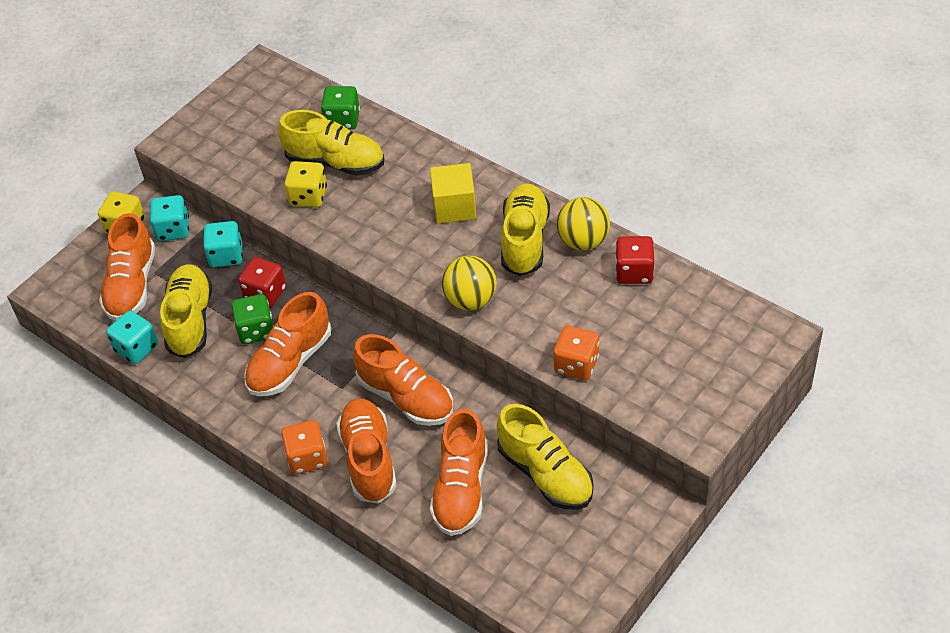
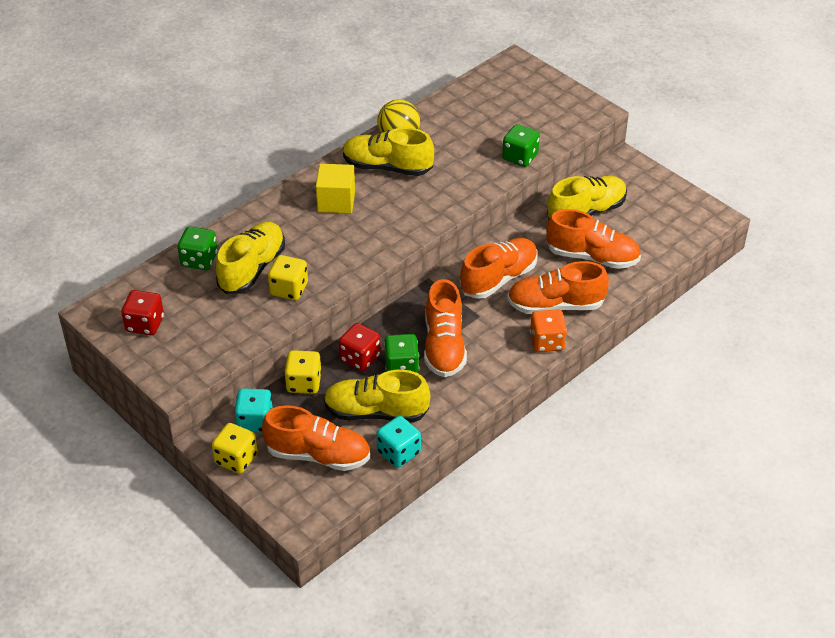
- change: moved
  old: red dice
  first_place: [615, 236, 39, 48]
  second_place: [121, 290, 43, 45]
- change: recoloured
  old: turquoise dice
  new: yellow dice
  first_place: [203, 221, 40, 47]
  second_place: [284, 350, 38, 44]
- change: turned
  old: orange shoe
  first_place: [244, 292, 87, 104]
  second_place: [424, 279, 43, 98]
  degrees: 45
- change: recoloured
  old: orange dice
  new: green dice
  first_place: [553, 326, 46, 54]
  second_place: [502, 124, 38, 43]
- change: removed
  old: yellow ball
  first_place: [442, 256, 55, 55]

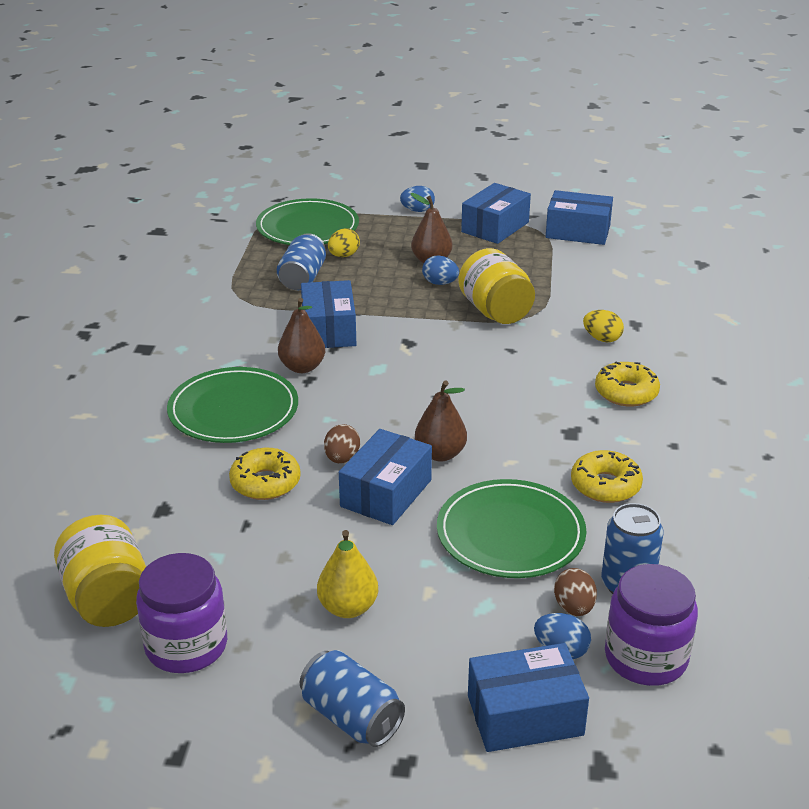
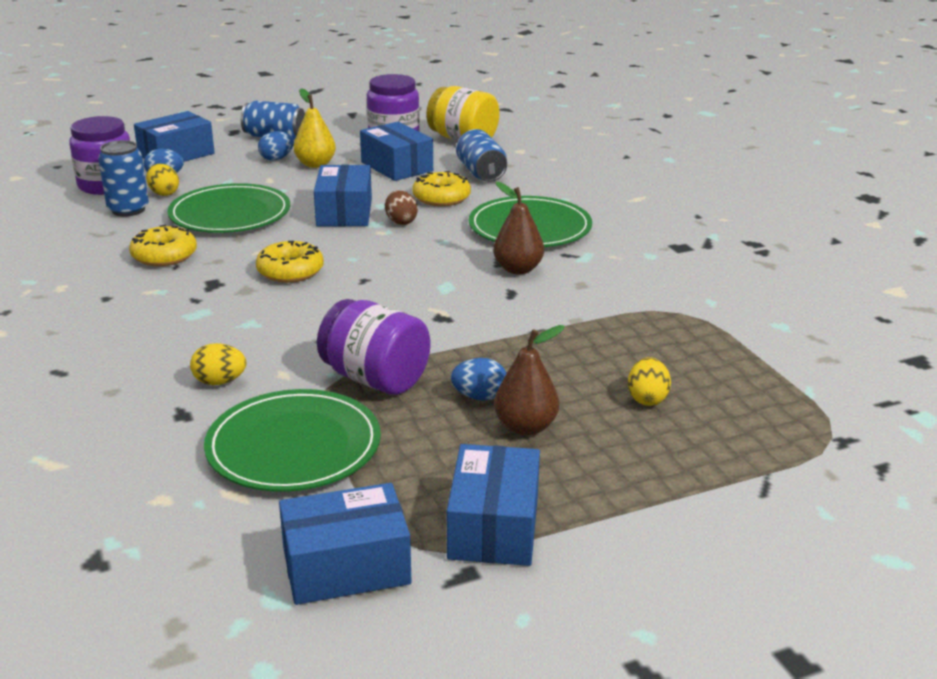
- change: recoloured
  old: brown egg
  new: yellow egg
  first_place: [554, 568, 43, 48]
  second_place: [146, 164, 33, 32]
- change: moved
  old: green plate
  first_place: [256, 198, 103, 47]
  second_place: [204, 389, 177, 103]
- change: moved
  old: yellow donut
  first_place: [595, 361, 65, 45]
  second_place: [256, 241, 68, 42]
- change: moved
  old: blue egg
  first_place: [400, 186, 35, 26]
  second_place: [258, 131, 36, 30]
- change: recoloured
  old: yellow jar
  new: purple jar
  first_place: [458, 248, 77, 76]
  second_place: [317, 299, 114, 96]
- change: moved
  old: blue box
  first_place: [301, 280, 55, 68]
  second_place: [360, 122, 73, 59]
- change: moved
  old: blue can
  first_place: [277, 233, 49, 57]
  second_place: [456, 129, 51, 53]
- change: removed
  old: brown pear
  first_place: [415, 380, 52, 82]

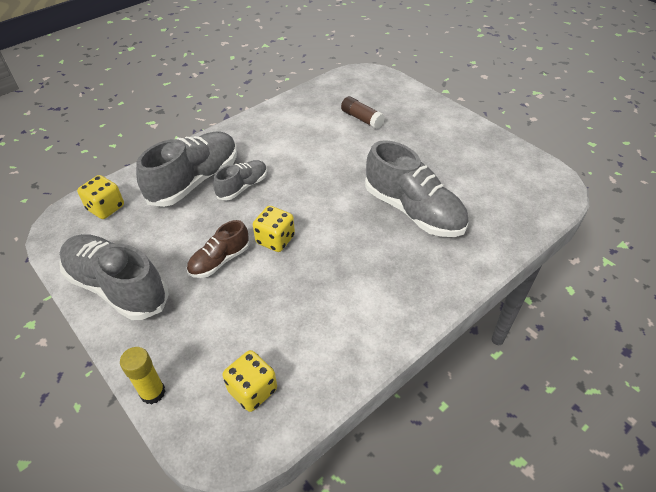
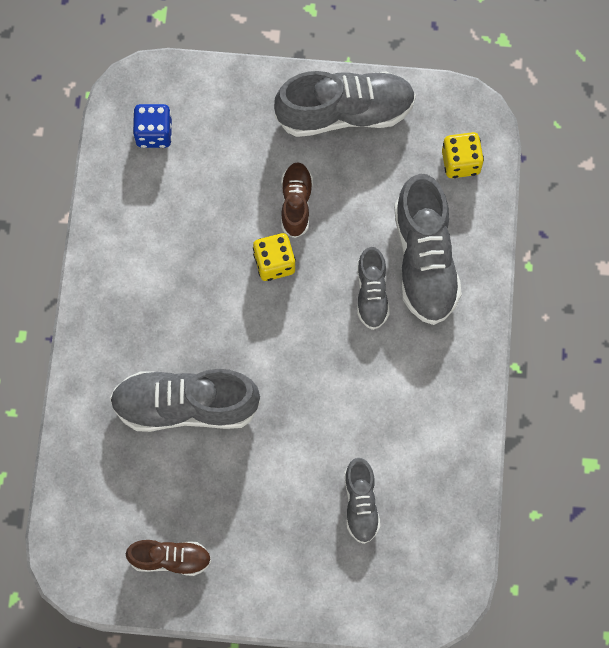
- change: added
  new: brown shoe
  second_place: [126, 540, 85, 36]
- change: recoloured
  old: yellow dice
  new: blue dice
  first_place: [222, 350, 55, 62]
  second_place: [133, 104, 39, 44]
- change: replaced
  old: brown glue stick
  new: grey shoe
  first_place: [341, 96, 44, 33]
  second_place: [344, 458, 36, 86]
- change: removed
  old: yellow glue stick
  first_place: [120, 347, 46, 57]

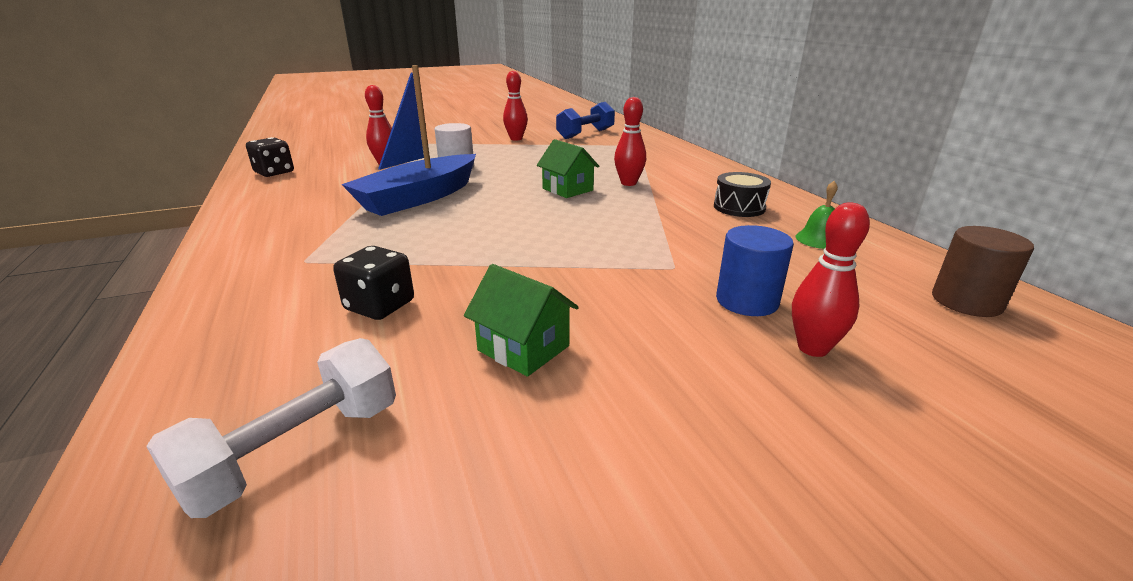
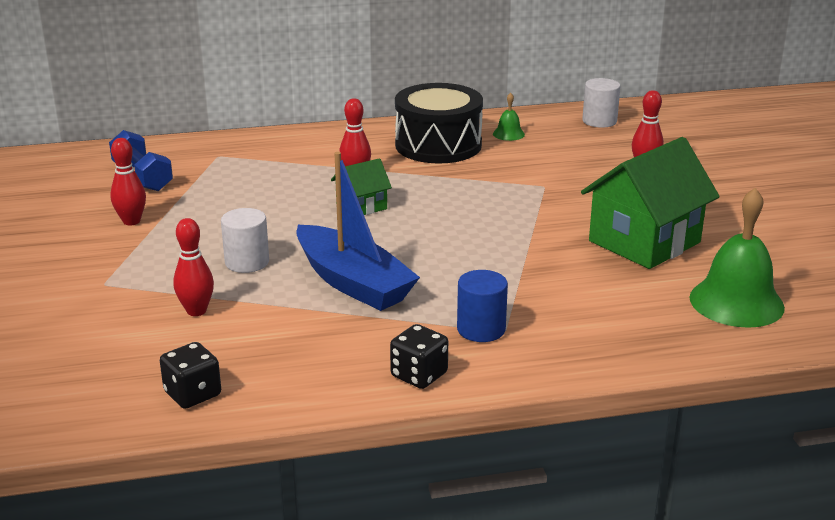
- change: moved
  old: black dice
  first_place: [333, 246, 81, 74]
  second_place: [390, 324, 58, 65]
- change: resized
  old: black drum
  first_place: [714, 172, 57, 45]
  second_place: [395, 83, 88, 80]
  factor: 2.03
- change: moved
  old: blue cylinder
  first_place: [716, 225, 78, 91]
  second_place: [457, 270, 51, 72]
- change: resized
  old: green house
  first_place: [464, 264, 115, 113]
  second_place: [581, 137, 139, 132]
  factor: 1.99
- change: recoloured
  old: brown cylinder
  new: white cylinder
  first_place: [932, 226, 102, 91]
  second_place: [582, 78, 38, 50]
- change: replaced
  old: white dumbbell
  new: green bell
  first_place: [146, 338, 250, 180]
  second_place: [689, 188, 96, 140]

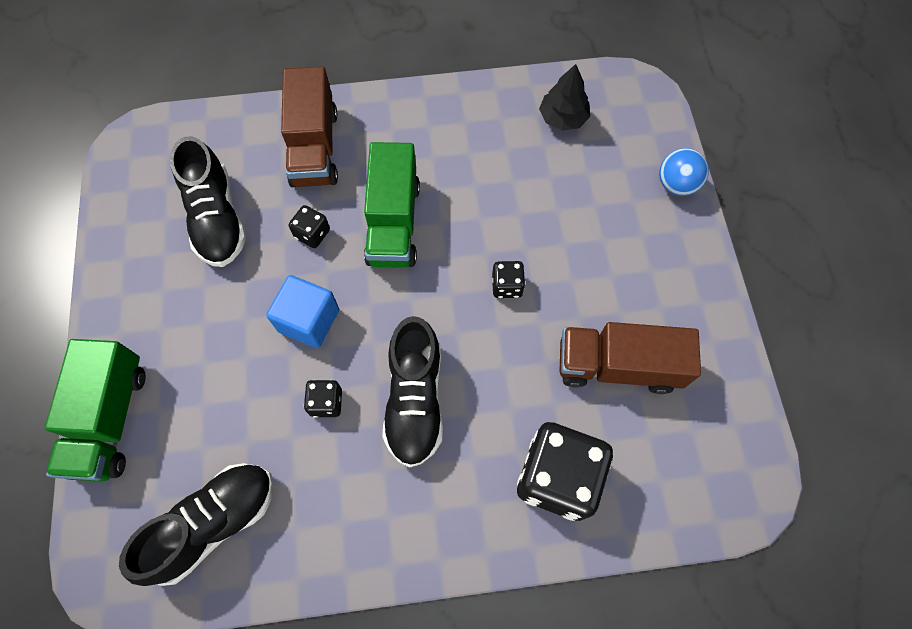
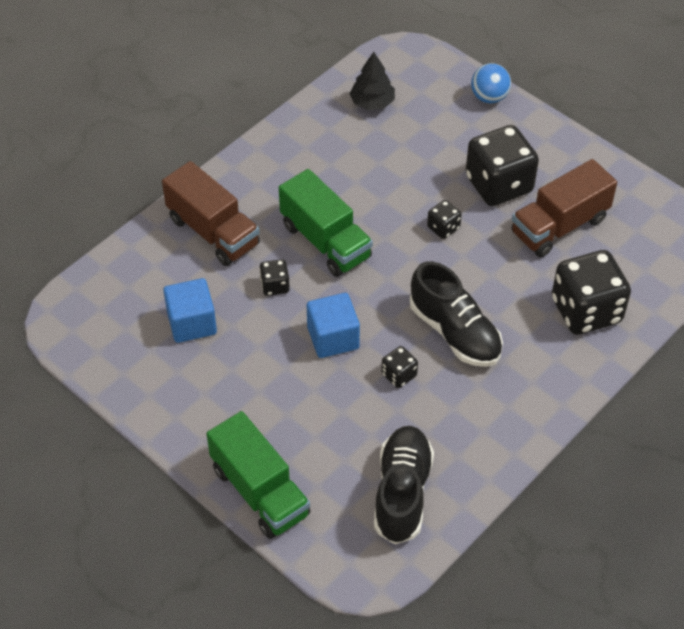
- change: replaced
  old: black shoe
  new: blue cube
  first_place: [170, 136, 76, 131]
  second_place: [163, 278, 54, 65]
- change: added
  new: black dice
  second_place: [466, 125, 73, 81]

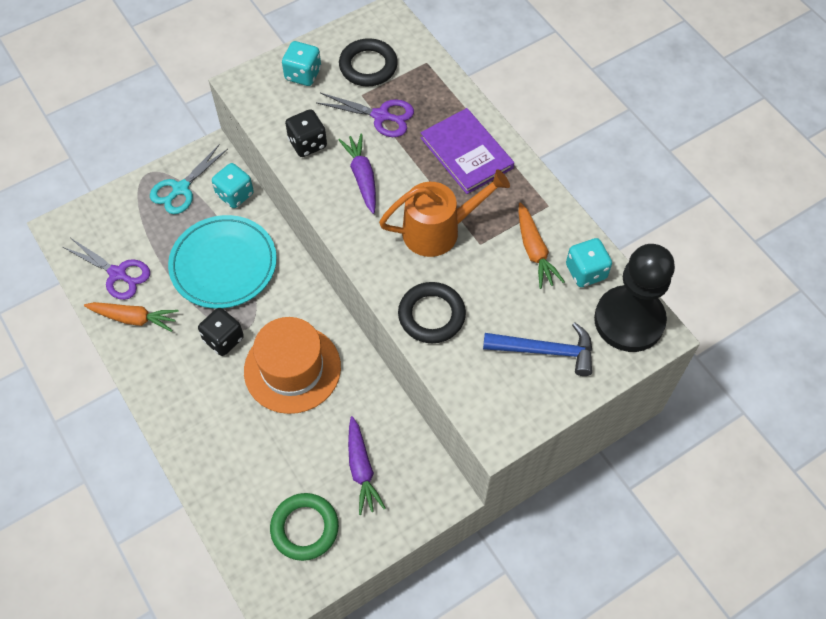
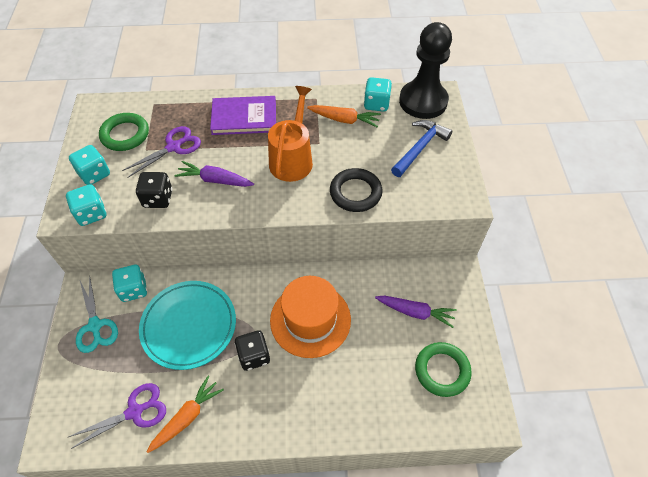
- change: added
  new: turquoise dice
  second_place: [66, 184, 40, 42]
- change: recoloured
  old: black ring
  new: green ring
  first_place: [339, 38, 59, 48]
  second_place: [99, 113, 50, 38]

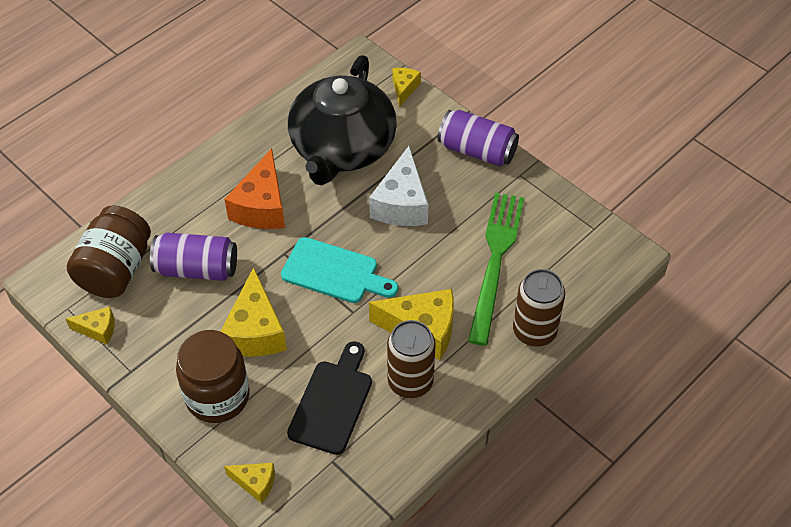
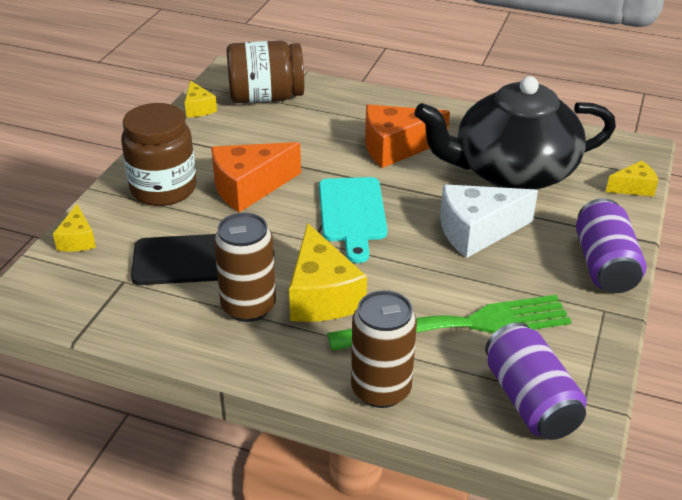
- change: recoloured
  old: yellow cheese
  new: orange cheese
  first_place: [220, 267, 67, 90]
  second_place: [211, 142, 90, 70]
- change: moved
  old: purple can
  first_place: [150, 233, 87, 48]
  second_place: [485, 322, 102, 118]

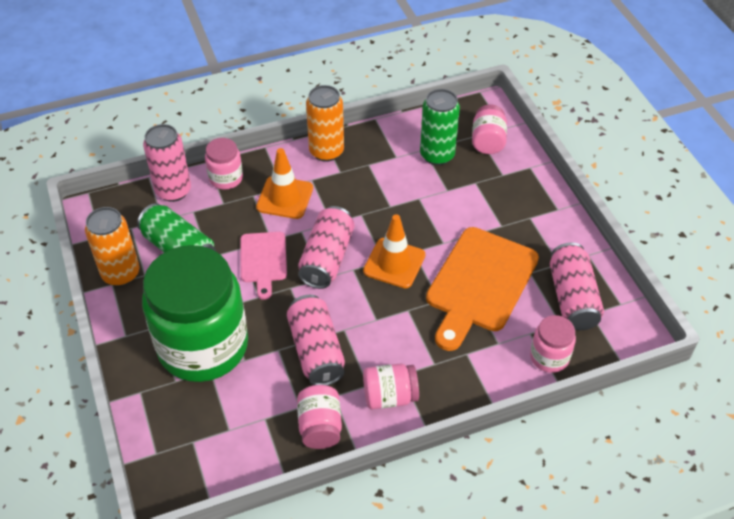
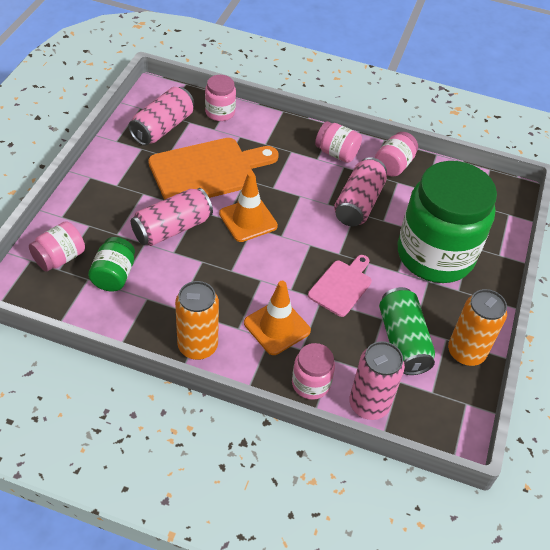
- change: replaced
  old: green can
  new: green jar
  first_place: [420, 89, 40, 76]
  second_place: [88, 237, 47, 55]
- change: moved
  old: pink can
  first_place: [298, 206, 57, 83]
  second_place: [131, 188, 82, 58]

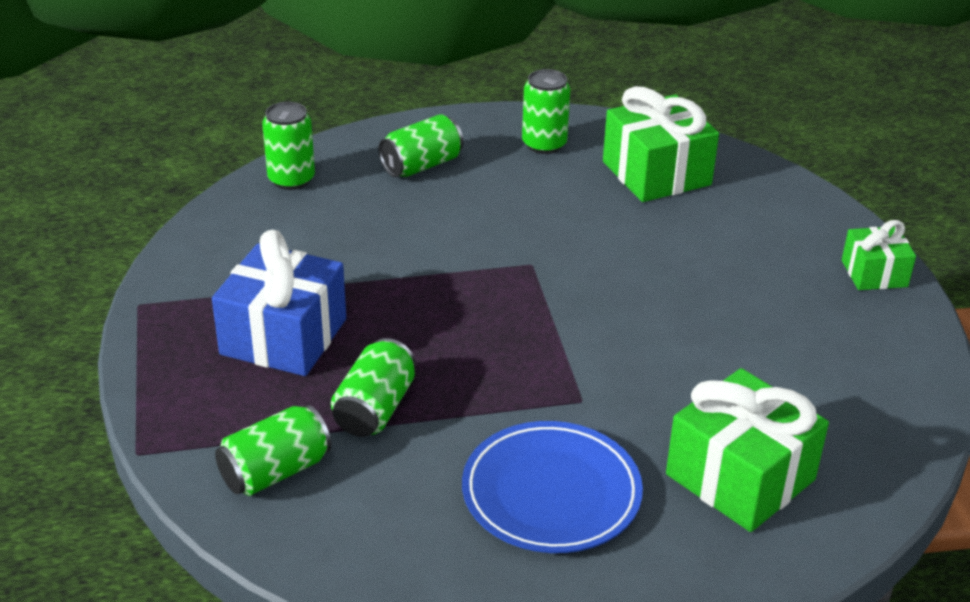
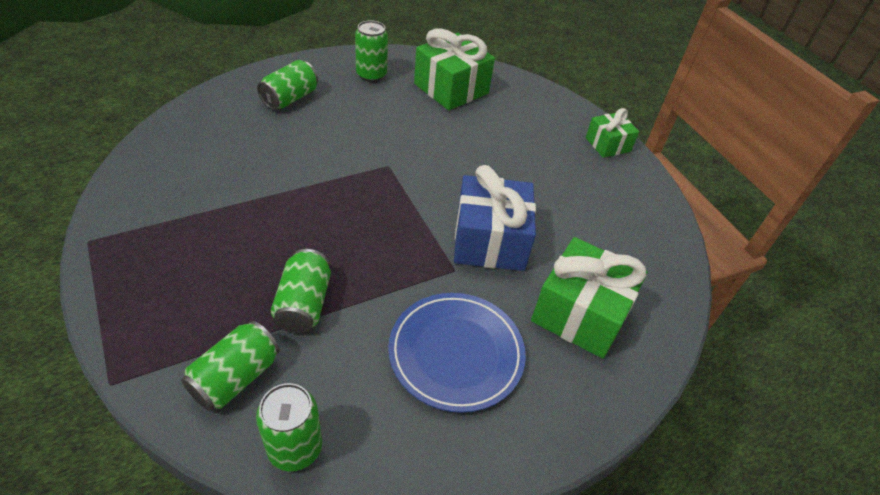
- change: moved
  old: green can
  first_place: [262, 102, 53, 88]
  second_place: [256, 383, 66, 89]
- change: moved
  old: blue gift
  first_place: [212, 230, 134, 146]
  second_place: [454, 165, 82, 106]

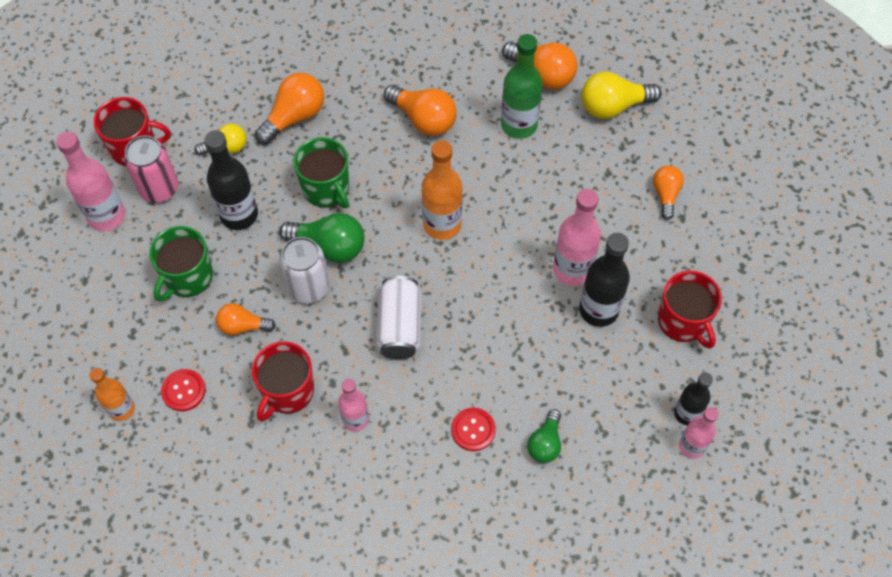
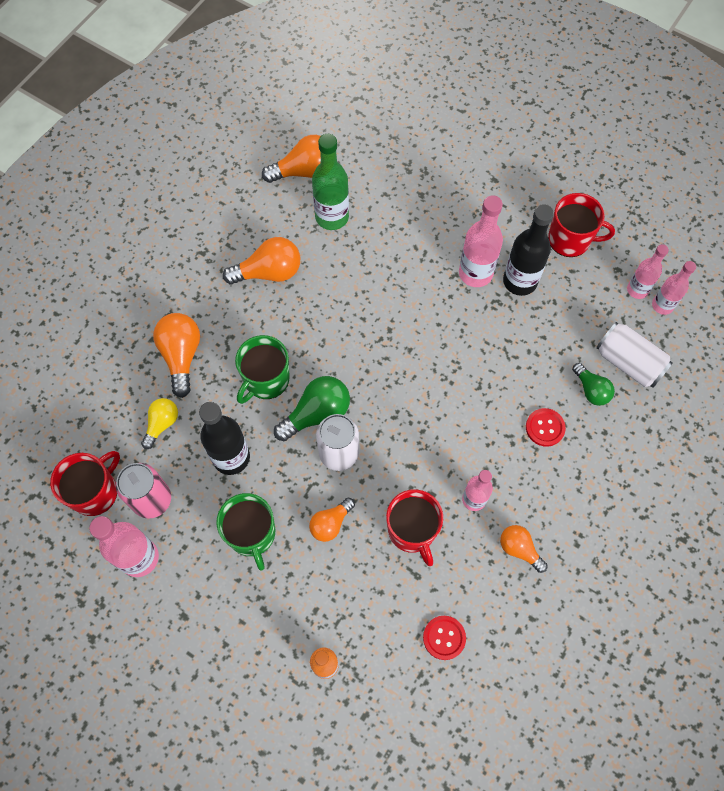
- change: turned
  old: green mug
  first_place: [294, 137, 55, 71]
  second_place: [235, 335, 55, 69]
  degrees: 120
- change: moved
  old: red button
  first_place: [161, 369, 45, 42]
  second_place: [423, 616, 43, 44]
- change: moved
  old: orange light bulb
  first_place: [653, 165, 31, 55]
  second_place: [500, 525, 48, 48]
- change: moved
  old: white can
  first_place: [376, 276, 45, 83]
  second_place: [596, 322, 77, 66]
- change: recoloured
  old: black bottle
  new: pink bottle
  first_place: [674, 373, 39, 52]
  second_place: [627, 244, 42, 55]
- change: removed
  old: orange bottle
  first_place: [422, 140, 41, 100]
- change: removed
  old: yellow light bulb
  first_place: [582, 72, 79, 47]

